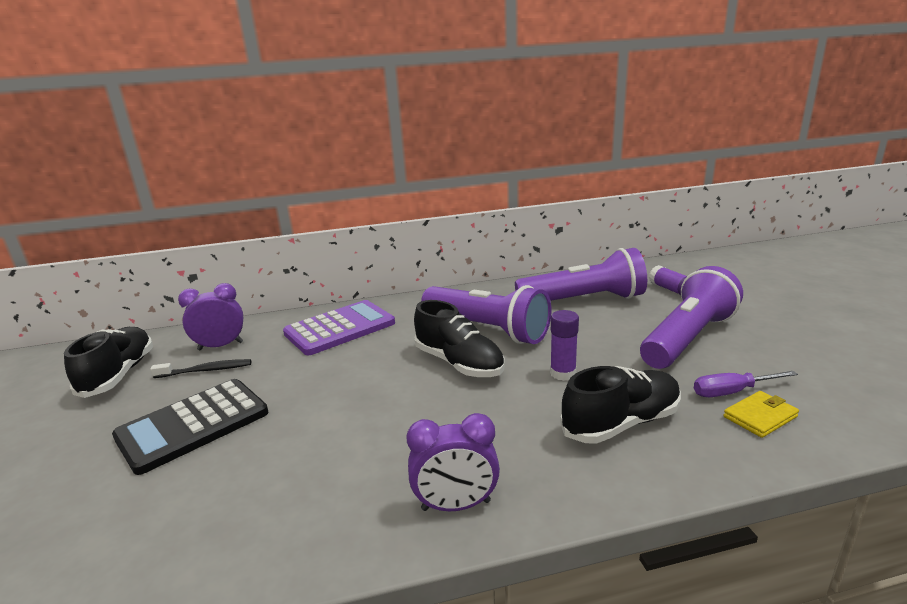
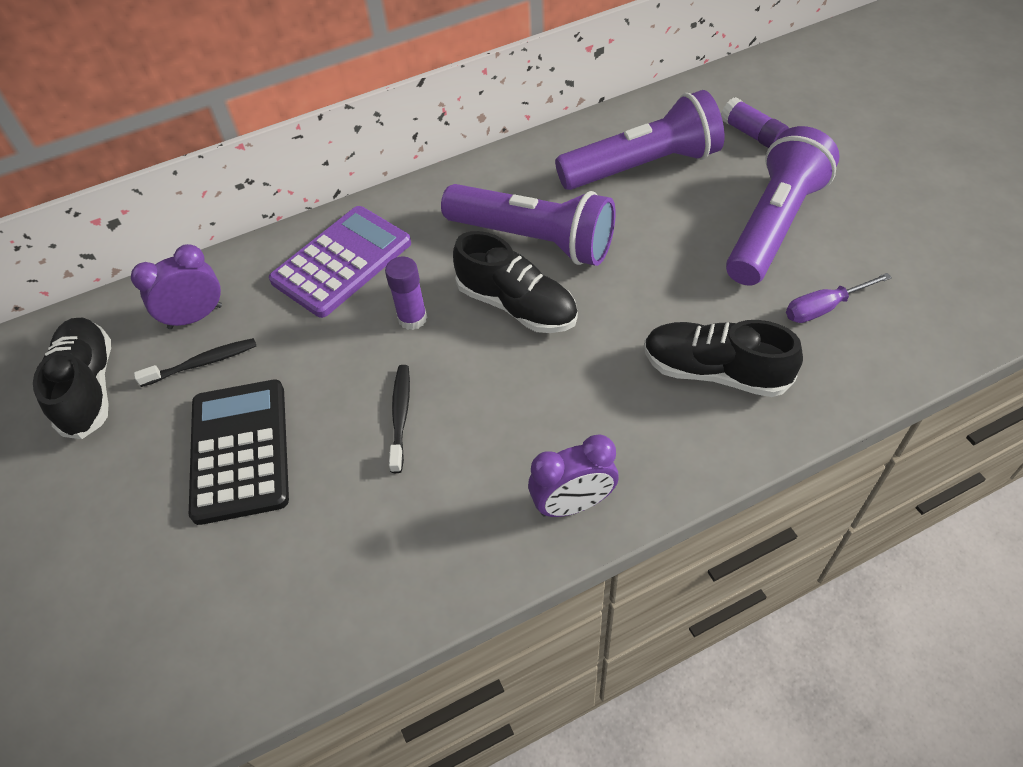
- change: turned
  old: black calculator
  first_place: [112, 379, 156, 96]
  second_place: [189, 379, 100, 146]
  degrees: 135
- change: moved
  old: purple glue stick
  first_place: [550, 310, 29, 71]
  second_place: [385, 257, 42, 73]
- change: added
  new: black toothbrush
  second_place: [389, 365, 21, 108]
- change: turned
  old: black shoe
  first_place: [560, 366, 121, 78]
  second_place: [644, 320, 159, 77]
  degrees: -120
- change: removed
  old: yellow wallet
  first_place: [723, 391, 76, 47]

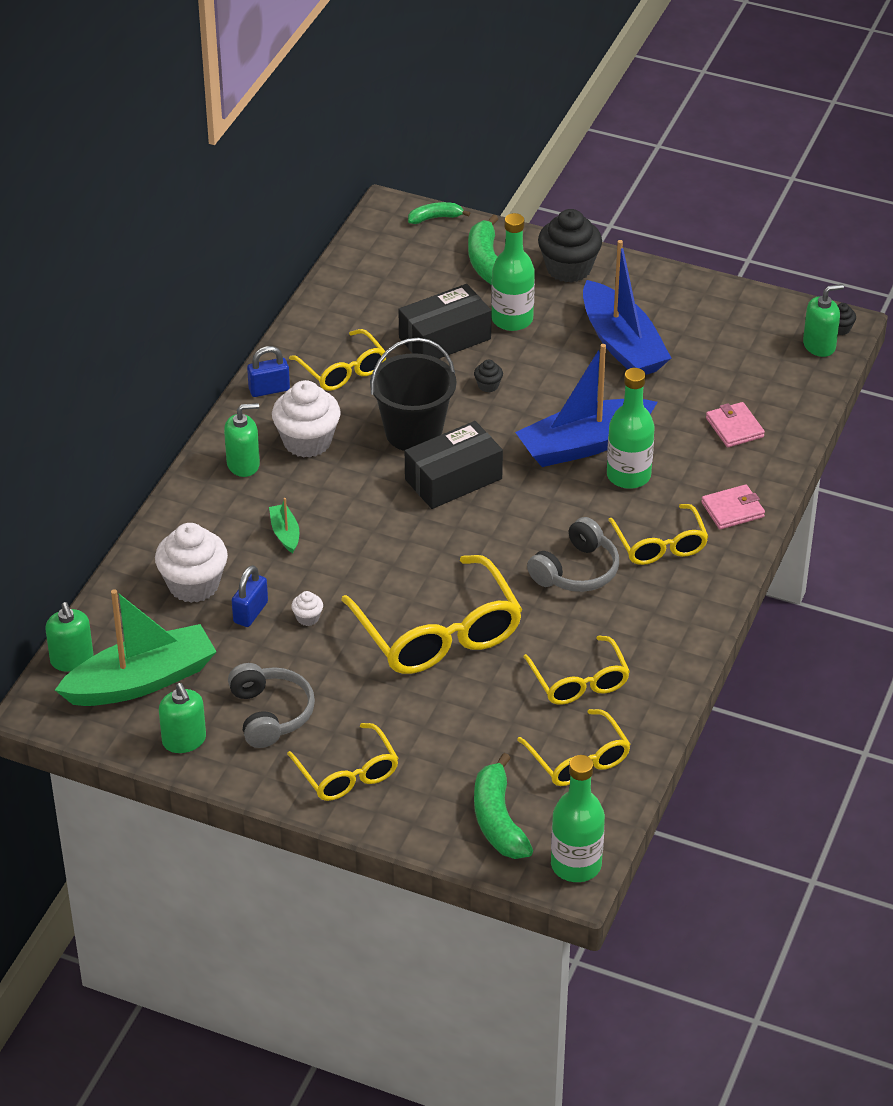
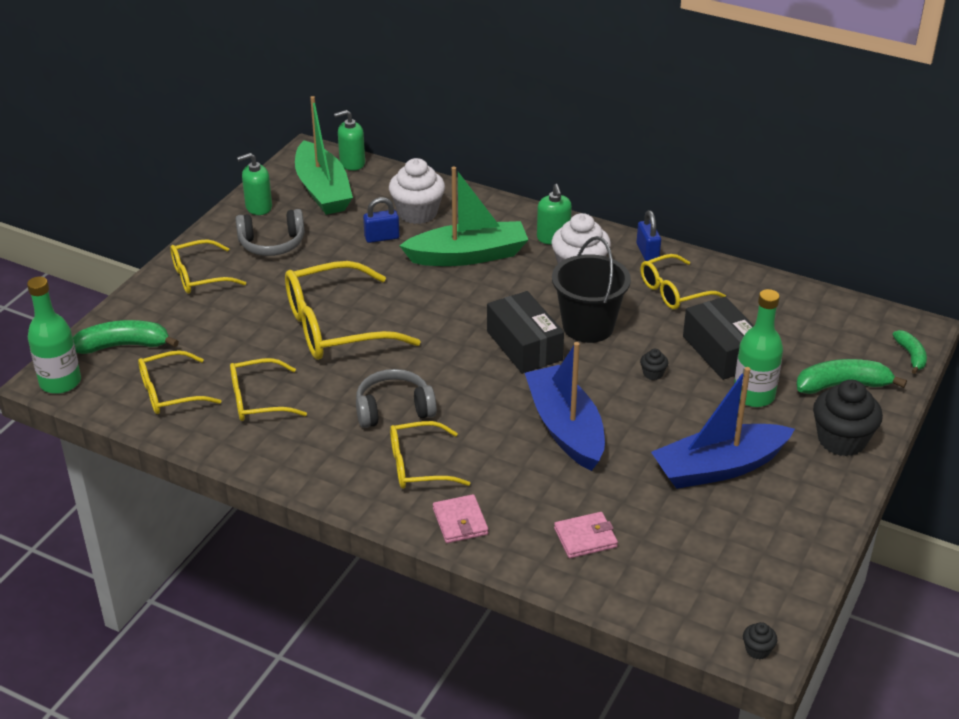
- change: turned
  old: grey headphones
  first_place: [527, 517, 92, 75]
  second_place: [356, 369, 81, 59]
  degrees: 120
- change: turned
  old: blue padlock
  first_place: [232, 565, 36, 62]
  second_place: [363, 197, 37, 46]
  degrees: -45
- change: resized
  old: green boat
  first_place: [269, 498, 30, 55]
  second_place: [399, 167, 129, 99]
  factor: 2.34
- change: removed
  old: white cupcake
  first_place: [291, 591, 32, 35]
- change: removed
  old: green bottle
  first_place: [607, 368, 48, 121]
- change: removed
  old: green soap dispenser
  first_place: [803, 284, 41, 73]

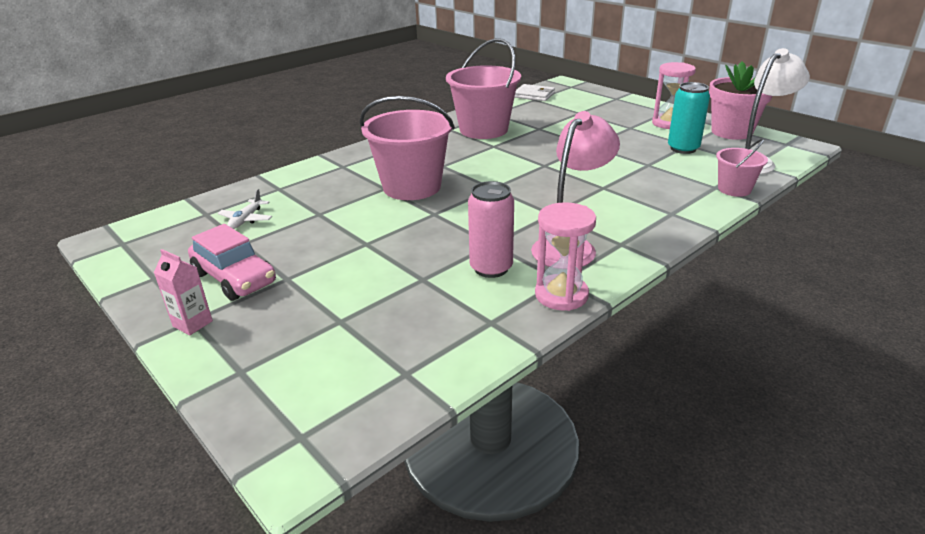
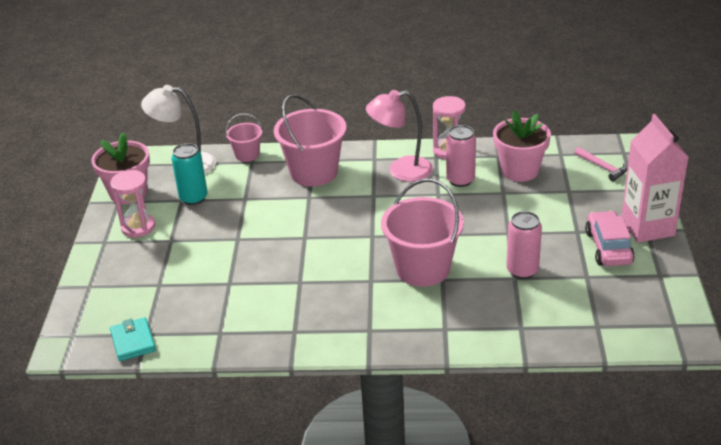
- change: recoloured
  old: white wallet
  new: turquoise wallet
  first_place: [514, 84, 41, 17]
  second_place: [110, 317, 46, 44]
- change: moved
  old: pink bucket
  first_place: [446, 38, 75, 101]
  second_place: [274, 94, 73, 93]
- change: added
  new: pink flower pot
  second_place: [493, 110, 58, 72]
- change: added
  new: pink can
  second_place: [506, 211, 36, 68]
- change: added
  new: pink hammer
  second_place: [574, 147, 54, 34]
- change: resized
  old: pink carton
  first_place: [154, 249, 59, 86]
  second_place: [621, 114, 68, 129]
  factor: 2.27
- change: removed
  old: white plane
  first_place: [218, 189, 54, 40]

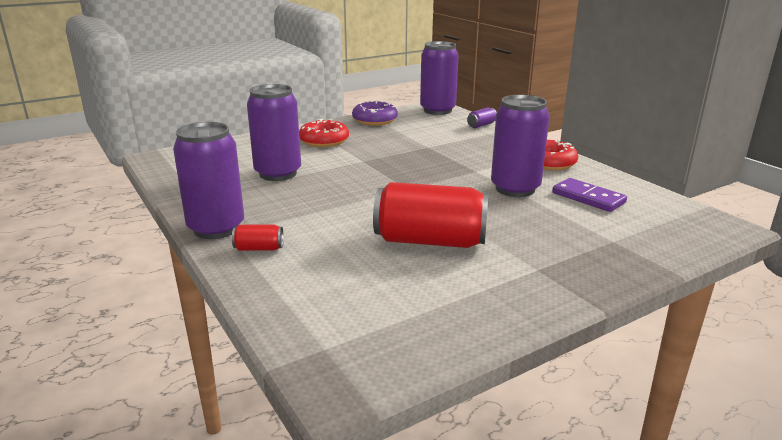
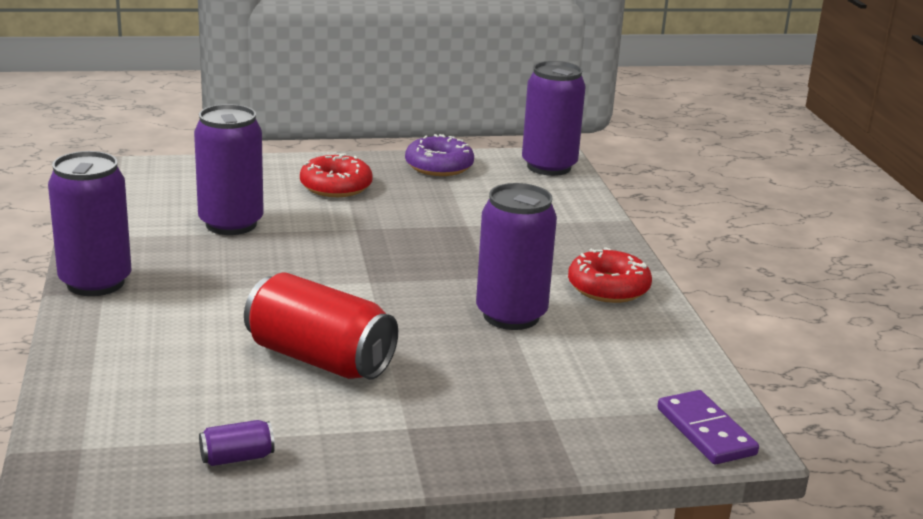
- change: moved
  old: purple can
  first_place: [467, 107, 30, 21]
  second_place: [199, 420, 76, 46]
- change: moved
  old: purple domino
  first_place: [552, 178, 75, 34]
  second_place: [658, 390, 101, 75]
- change: removed
  old: red can
  first_place: [232, 224, 52, 27]

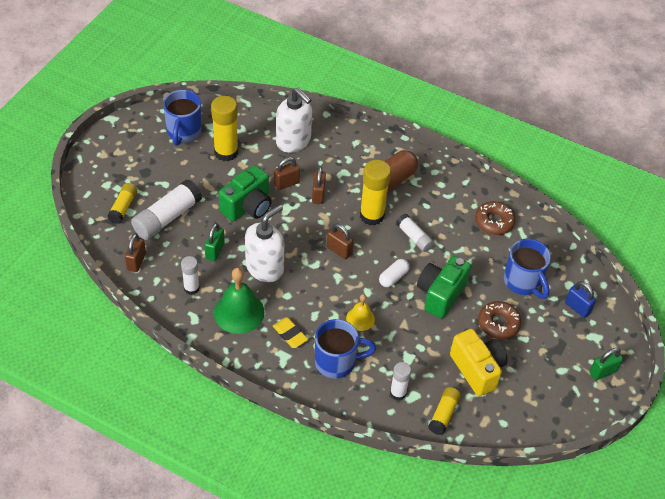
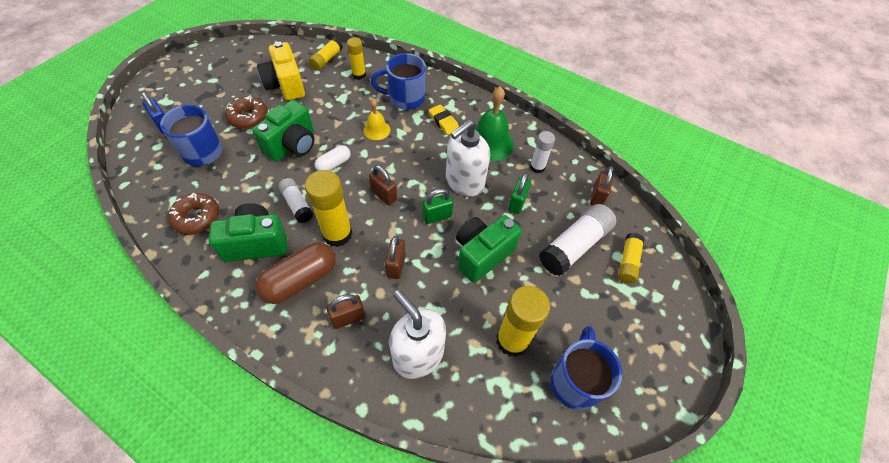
- change: added
  new: green camera
  second_place: [209, 203, 78, 59]
- change: moved
  old: brown padlock
  first_place: [274, 157, 26, 33]
  second_place: [326, 294, 40, 35]
- change: recoloured
  old: white glue stick
  new: yellow glue stick
  first_place: [390, 362, 21, 38]
  second_place: [347, 37, 19, 43]
- change: moved
  old: green padlock
  first_place: [590, 348, 33, 32]
  second_place: [422, 188, 31, 36]

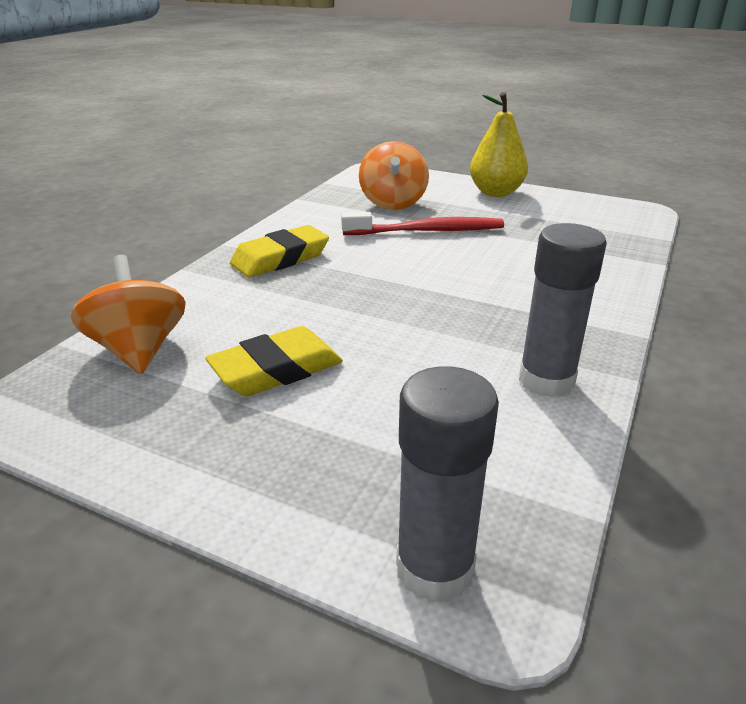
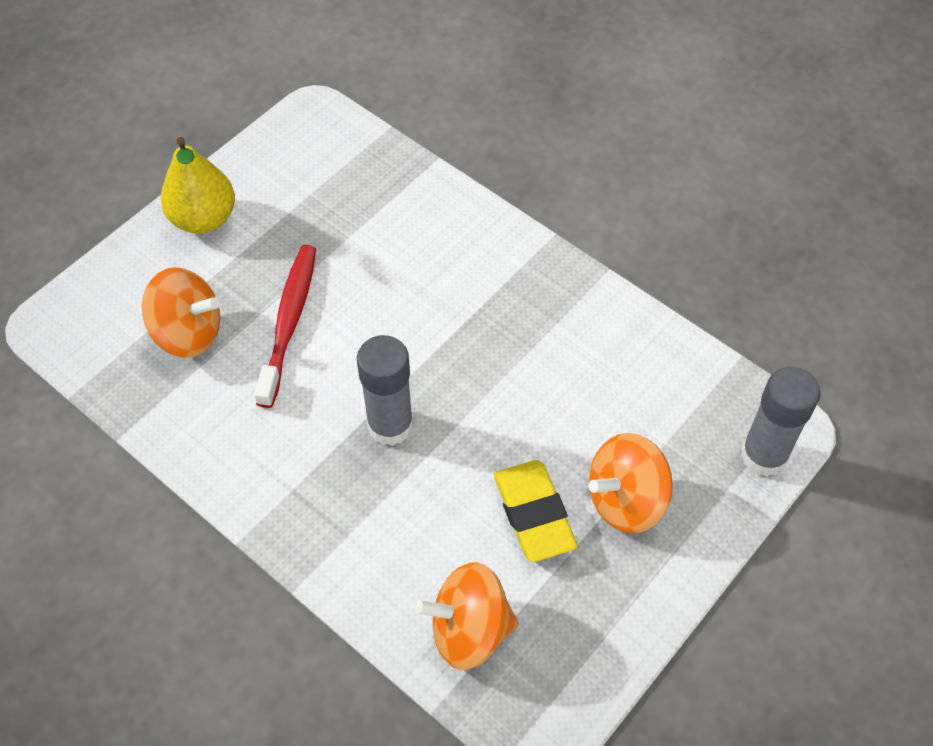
- change: moved
  old: grey glue stick
  first_place: [519, 223, 88, 175]
  second_place: [357, 335, 57, 111]
- change: added
  new: orange spinning top
  second_place: [589, 433, 84, 101]
- change: removed
  old: yellow eraser
  first_place: [230, 225, 99, 52]

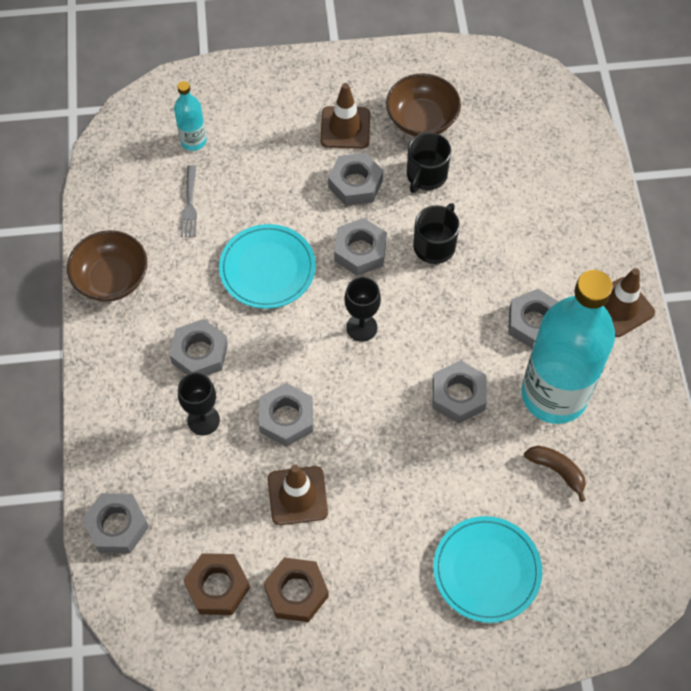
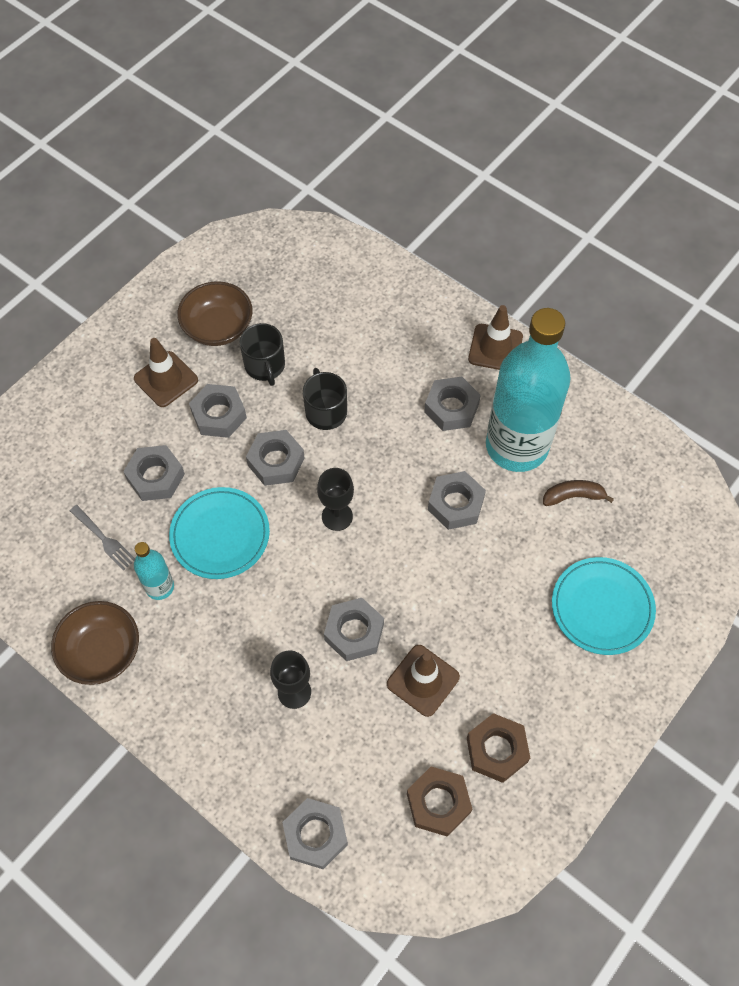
- change: moved
  old: grey nut
  first_place: [169, 319, 59, 57]
  second_place: [123, 445, 62, 56]
- change: moved
  old: turquoise bottle
  first_place: [174, 81, 33, 70]
  second_place: [134, 542, 40, 58]

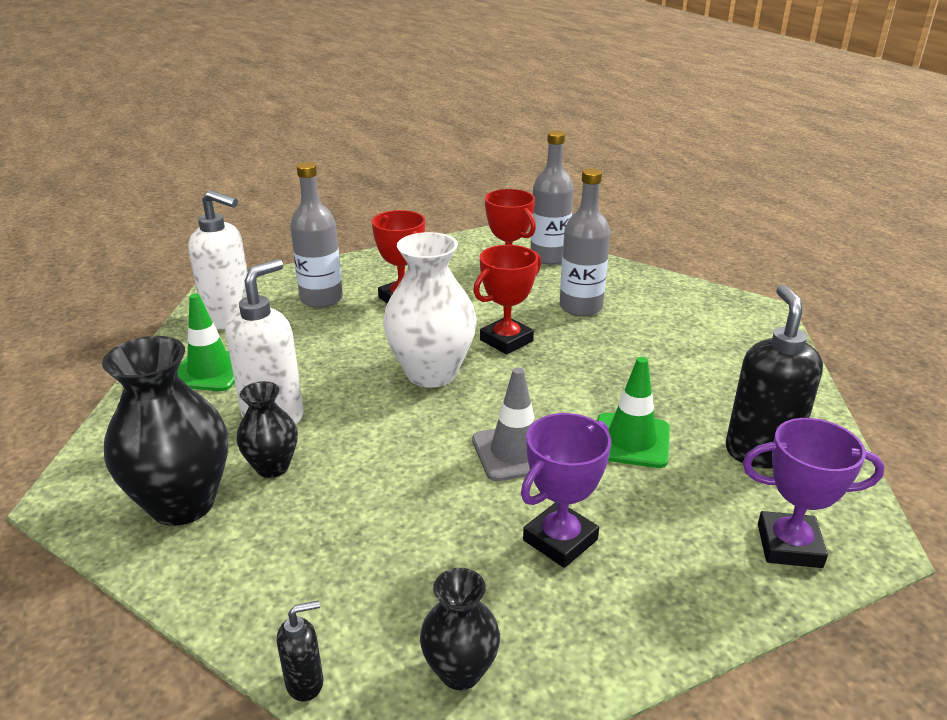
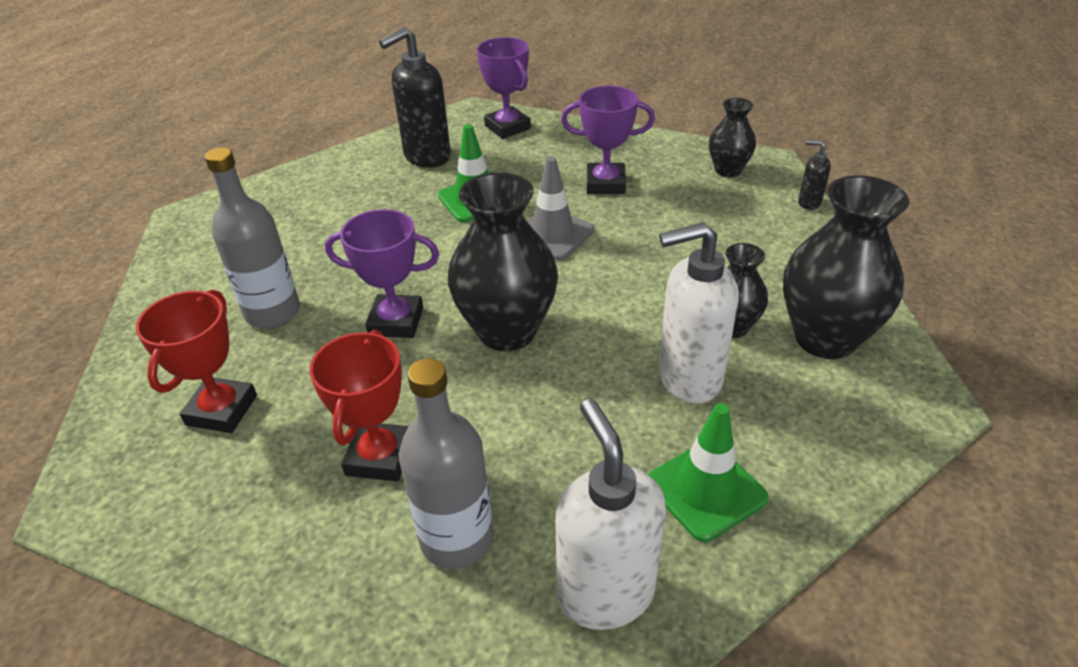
- change: recoloured
  old: red trophy
  new: purple trophy
  first_place: [473, 245, 68, 110]
  second_place: [325, 209, 114, 129]
- change: recoloured
  old: white vase
  new: black vase
  first_place: [383, 232, 94, 156]
  second_place: [448, 172, 110, 179]
- change: removed
  old: grey bottle
  first_place: [530, 131, 44, 134]

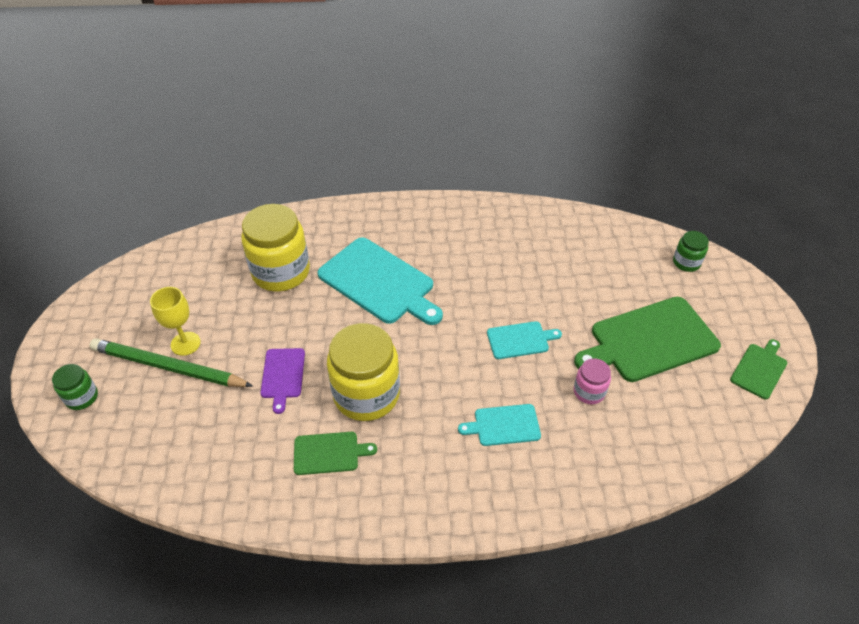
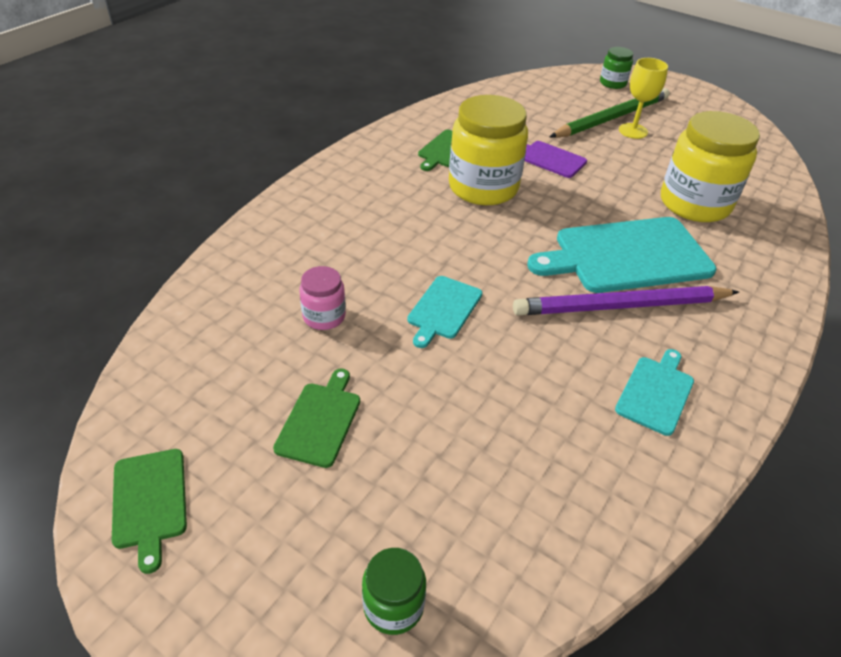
- change: resized
  old: green cutting board
  first_place: [574, 297, 147, 85]
  second_place: [273, 368, 87, 100]
  factor: 0.51
- change: added
  new: purple pencil
  second_place: [513, 286, 226, 29]
- change: moved
  old: turquoise cutting board
  first_place: [458, 404, 83, 42]
  second_place: [615, 349, 79, 87]

